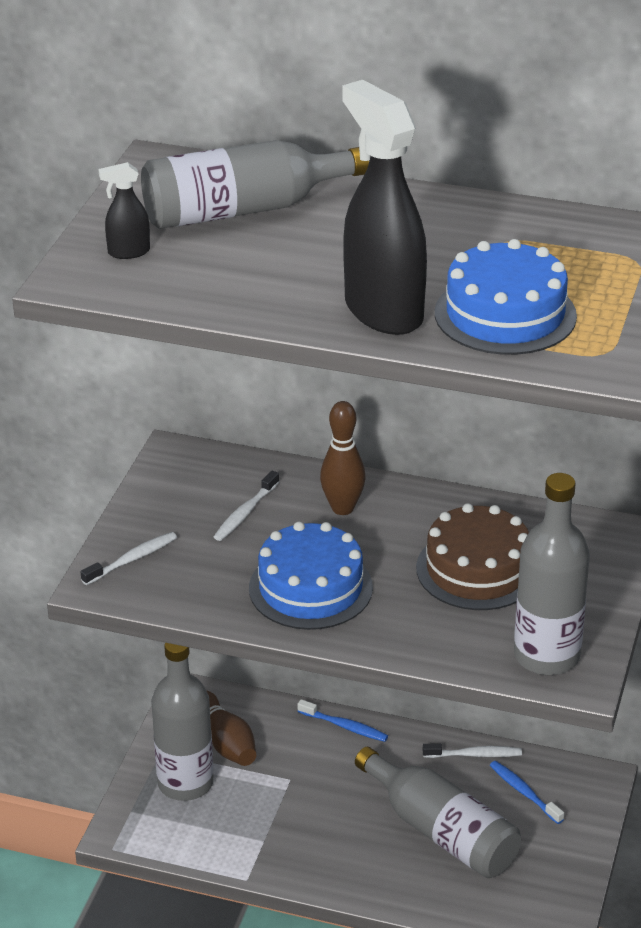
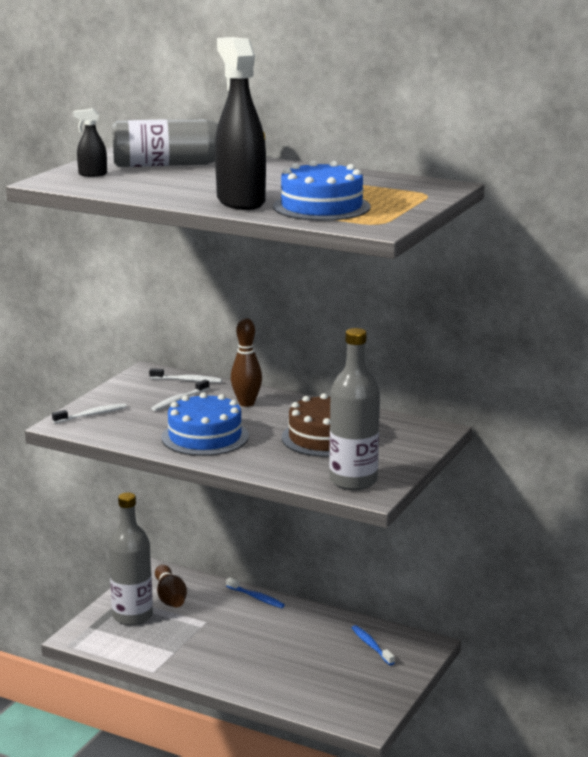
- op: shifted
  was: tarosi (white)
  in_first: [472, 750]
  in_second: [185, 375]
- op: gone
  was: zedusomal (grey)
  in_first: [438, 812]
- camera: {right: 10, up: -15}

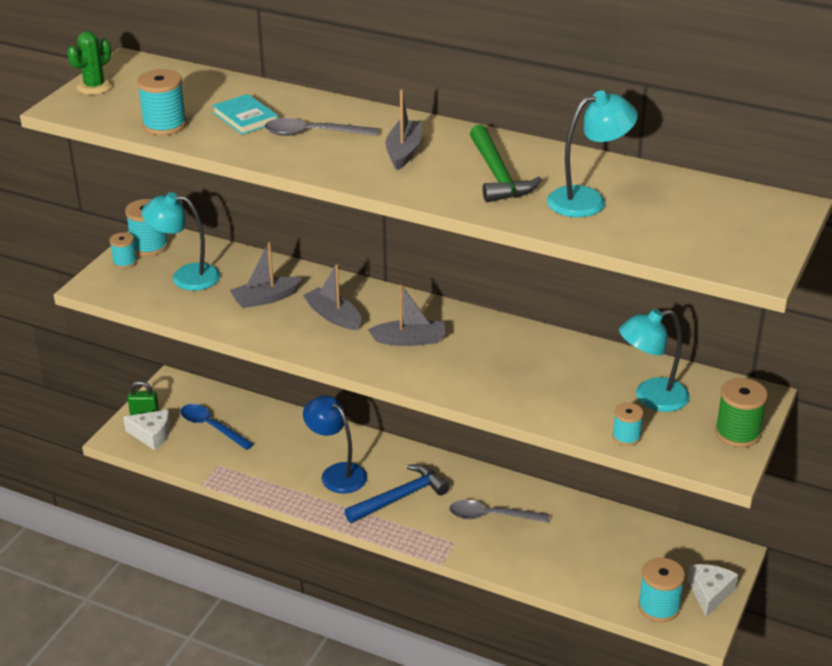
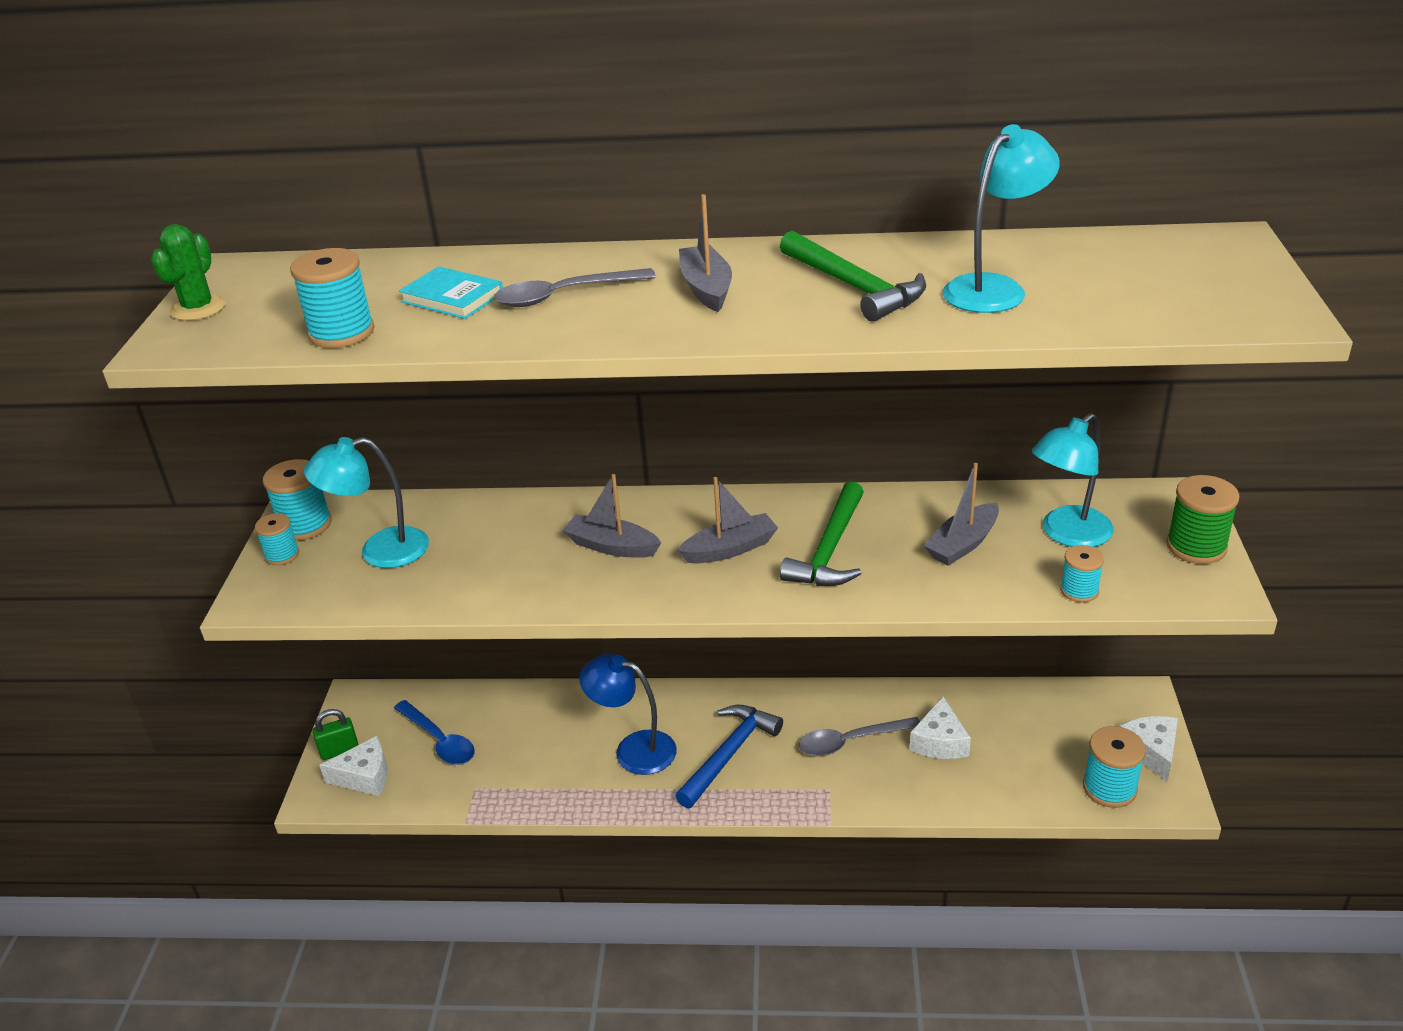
- op: rotated
  was: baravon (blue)
  in_first: [216, 427]
  in_second: [434, 732]
  clockwise: -150
- op: new
  now: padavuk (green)
  in_second: [822, 533]
- op: new
  now: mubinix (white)
  in_second: [940, 727]
- op: shifted
  was: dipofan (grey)
  in_first: [266, 275]
  in_second: [961, 514]
- camera: {right: -20, up: 0}

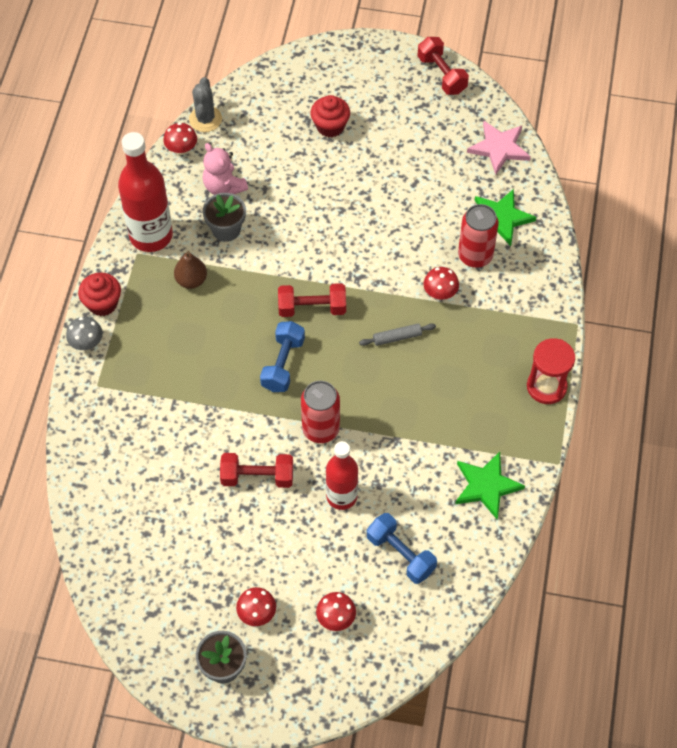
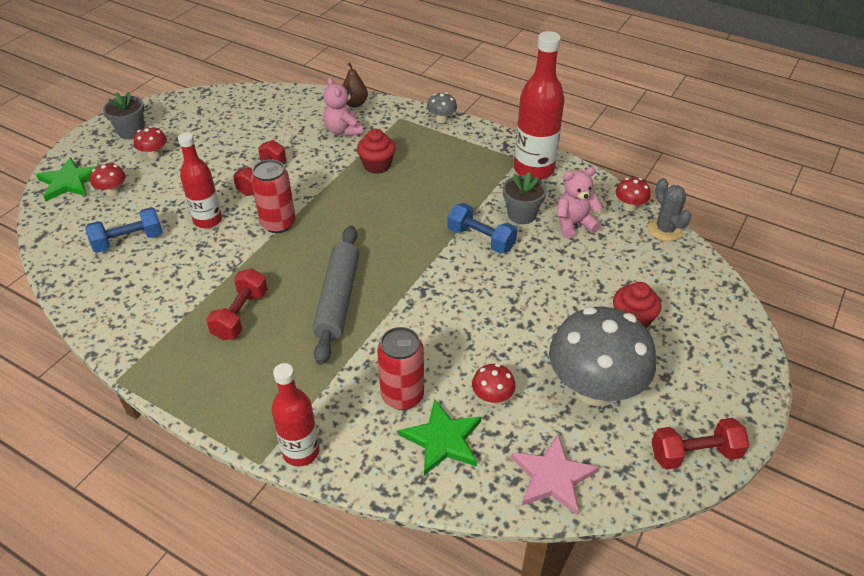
- op: shifted
  was: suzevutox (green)
  in_first: [490, 485]
  in_second: [66, 179]
- op: shifted
  was: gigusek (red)
  in_first: [312, 300]
  in_second: [237, 304]
- op: new
  now: zedusomal (red)
  in_second: [295, 415]
- op: scaled
  was: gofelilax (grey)
  in_first: [397, 334]
  in_second: [336, 295]
  ratio: 2.17
- op: new
  now: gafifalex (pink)
  in_second: [343, 106]
- op: shifted
  was: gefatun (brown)
  in_first: [190, 270]
  in_second: [355, 85]
- op: shifted
  was: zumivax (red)
  in_first: [99, 294]
  in_second: [376, 151]
- op: shifted
  was: gigusek (blue)
  in_first: [282, 356]
  in_second: [482, 228]
- op: shifted
  was: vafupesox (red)
  in_first: [441, 283]
  in_second: [494, 384]
- op: new
  now: vafupesox (grey)
  in_second: [602, 356]
- op: rotated
  was: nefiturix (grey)
  in_first: [205, 104]
  in_second: [670, 209]
  clockwise: 45
- op: gone
  was: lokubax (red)
  in_first: [551, 371]
- camera: {right: 110, up: -15}

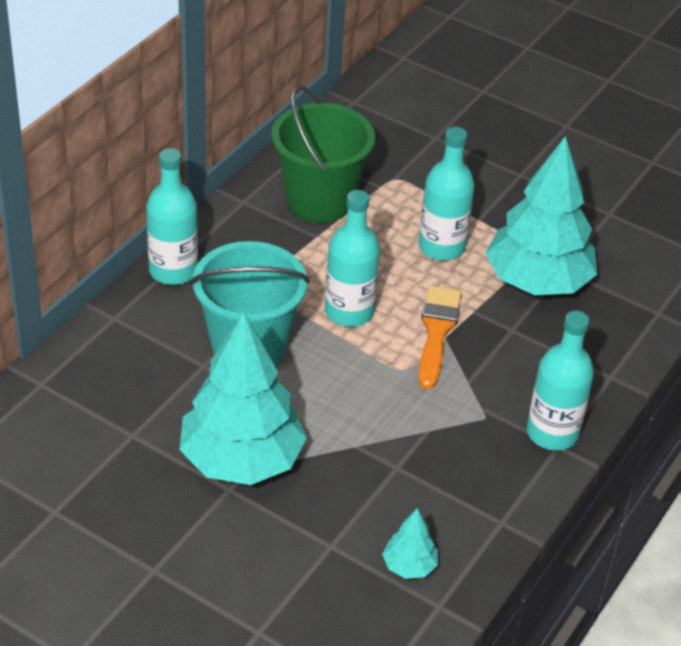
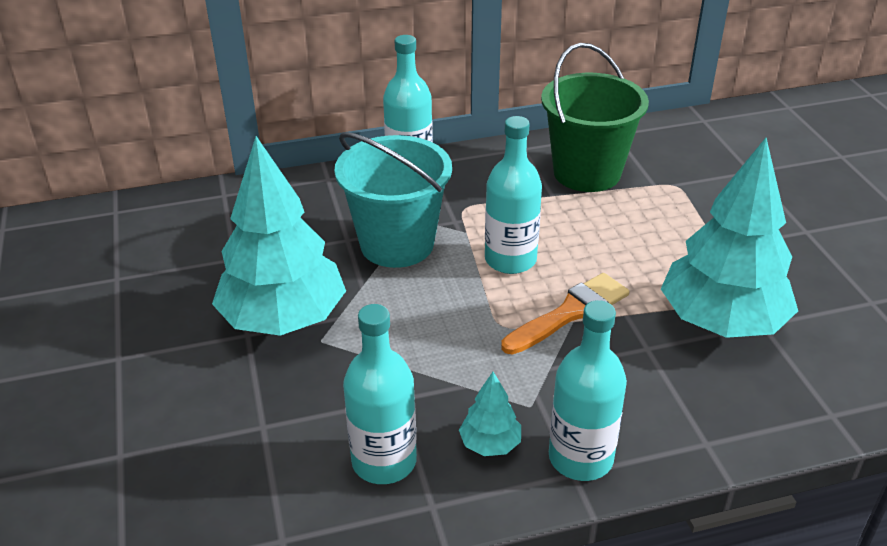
- op: shifted
  was: zedusomal (turquoise)
  in_first: [447, 194]
  in_second: [380, 394]
- op: shifted
  was: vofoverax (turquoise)
  in_first: [410, 543]
  in_second: [490, 414]
- camera: {right: 45, up: -5}

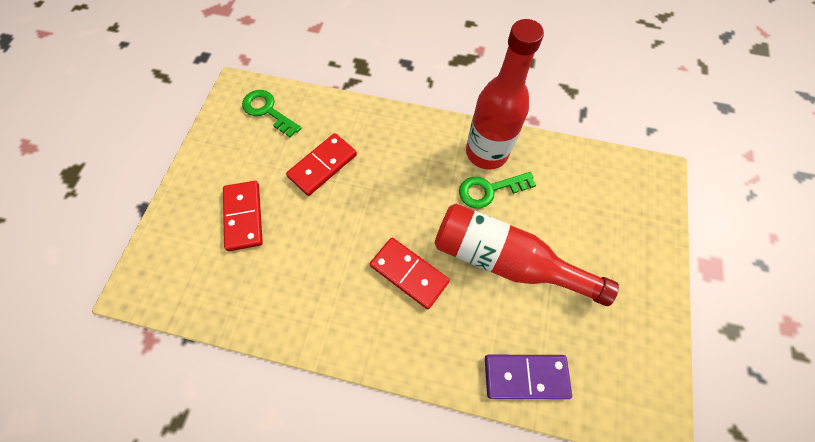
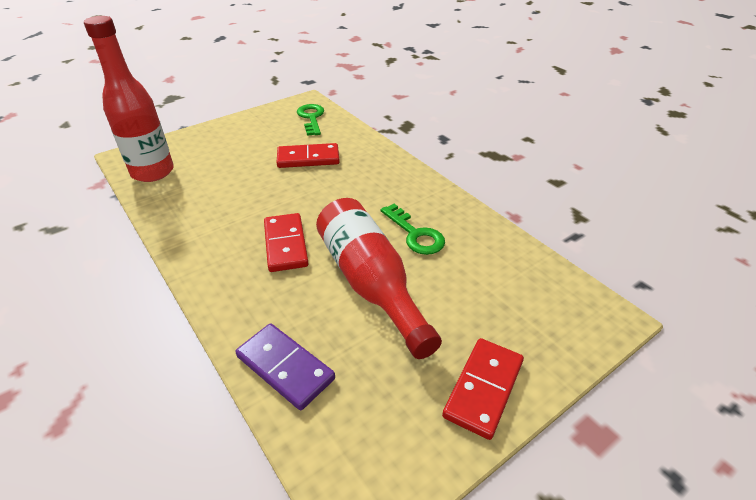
- op: shifted
  was: zedusomal (red)
  in_first: [505, 94]
  in_second: [129, 99]
- op: rotated
  was: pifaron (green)
  in_first: [497, 190]
  in_second: [413, 229]
  clockwise: -150
- op: shifted
  was: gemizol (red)
  in_first: [243, 216]
  in_second: [483, 389]
- camera: {right: 40, up: -25}

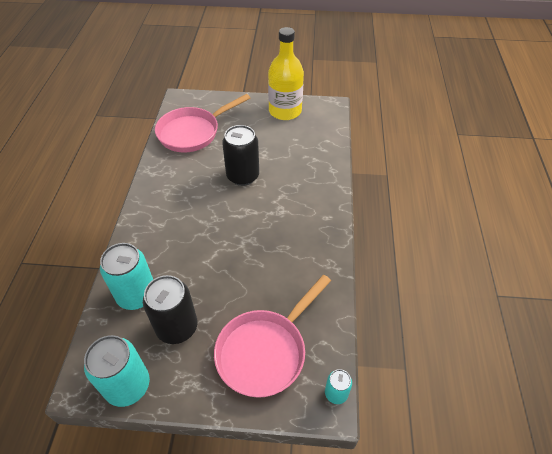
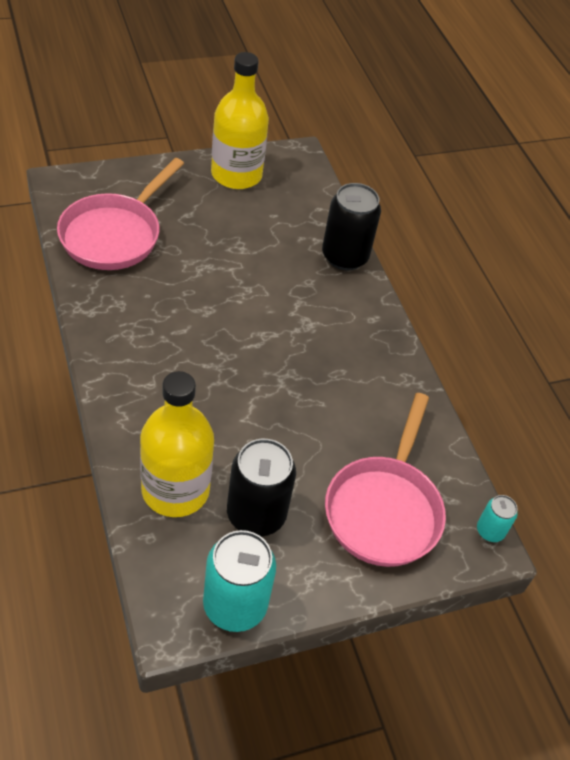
- op: swapped
  was: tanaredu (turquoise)
  now: zedusomal (yellow)
  in_first: [126, 276]
  in_second: [177, 444]
- op: shifted
  was: tanaredu (black)
  in_first: [240, 155]
  in_second: [351, 227]
- camera: {right: -30, up: 0}

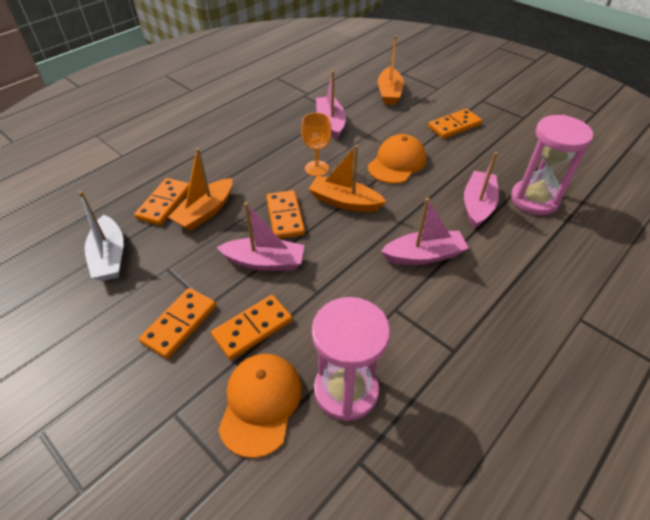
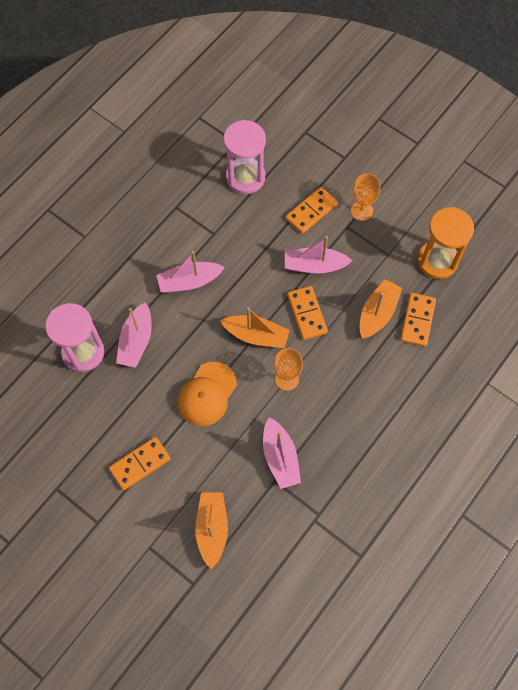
- op: swapped
  was: gemizol (orange)
  now: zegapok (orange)
  in_first: [177, 323]
  in_second: [365, 197]
- op: swapped
  was: dipofan (white)
  now: lokubax (orange)
  in_first: [101, 236]
  in_second: [445, 243]
- op: gone
  was: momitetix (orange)
  in_first: [260, 406]
- camera: {right: 175, up: 20}

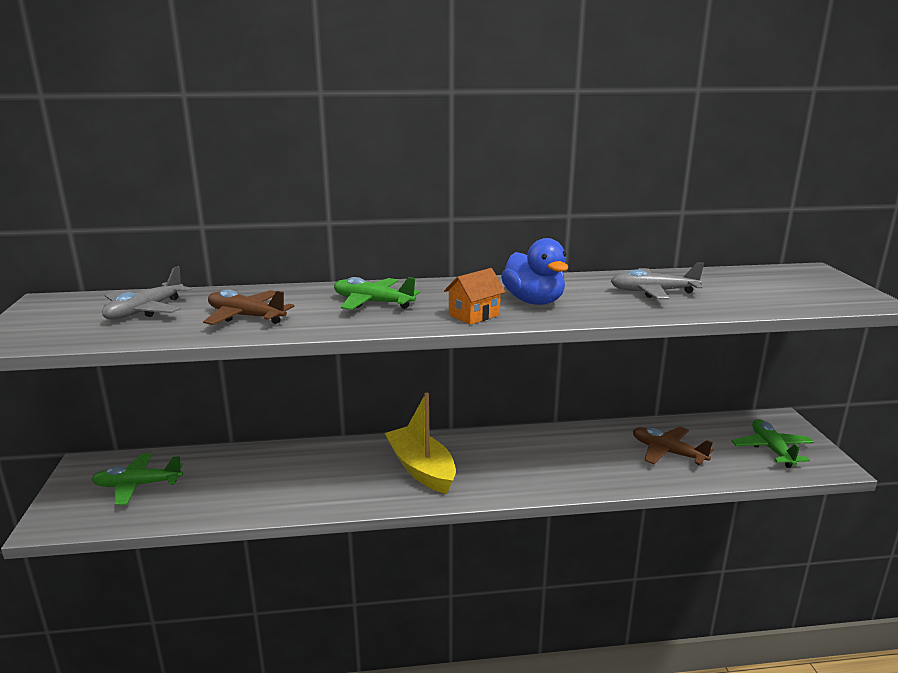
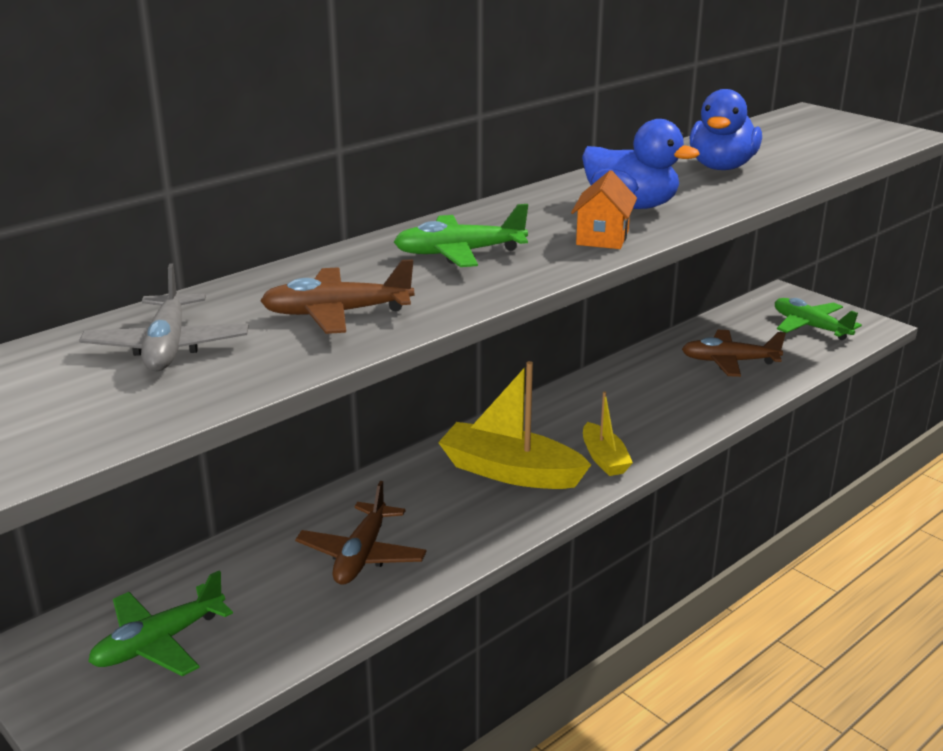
- op: new
  now: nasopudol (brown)
  in_second: [361, 533]
- op: new
  now: dipofan (yellow)
  in_second: [608, 433]
- op: swapped
  was: nasopudol (grey)
  now: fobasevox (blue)
  in_first: [657, 281]
  in_second: [725, 129]
- camera: {right: -35, up: 5}

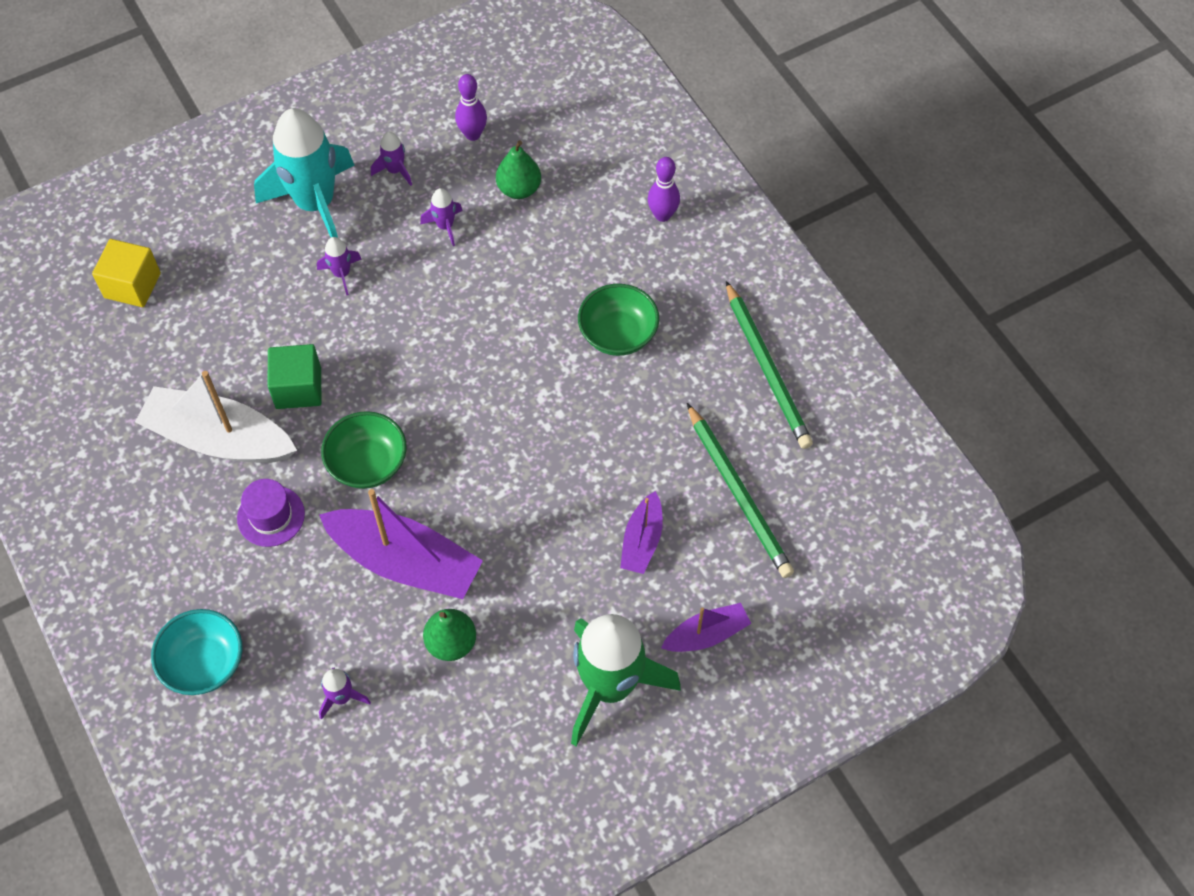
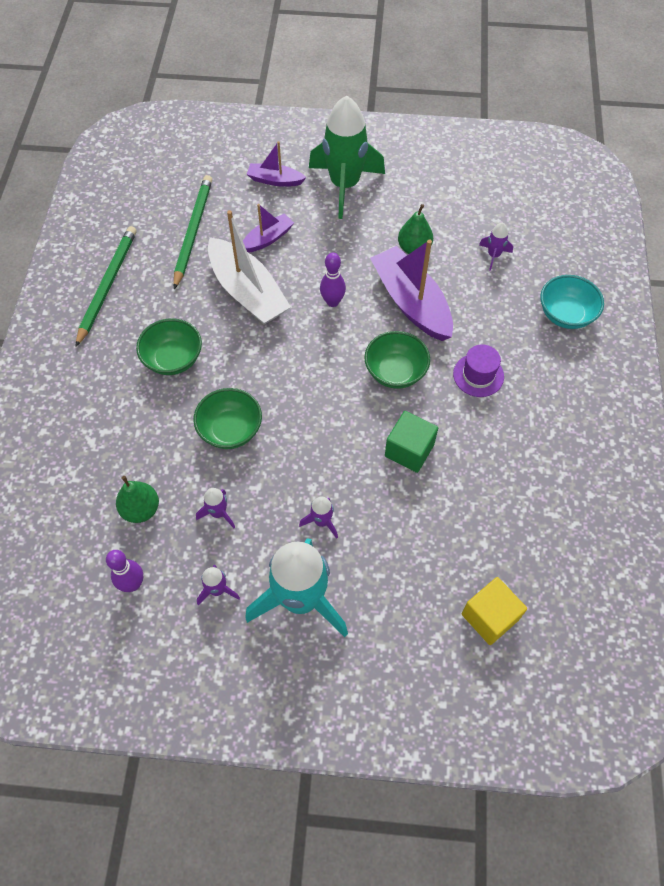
- op: new
  now: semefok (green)
  in_second: [228, 418]
- op: shifted
  was: dipofan (white)
  in_first: [216, 417]
  in_second: [249, 267]
- op: shifted
  was: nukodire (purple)
  in_first: [664, 189]
  in_second: [333, 280]
- camera: {right: -145, up: 0}

